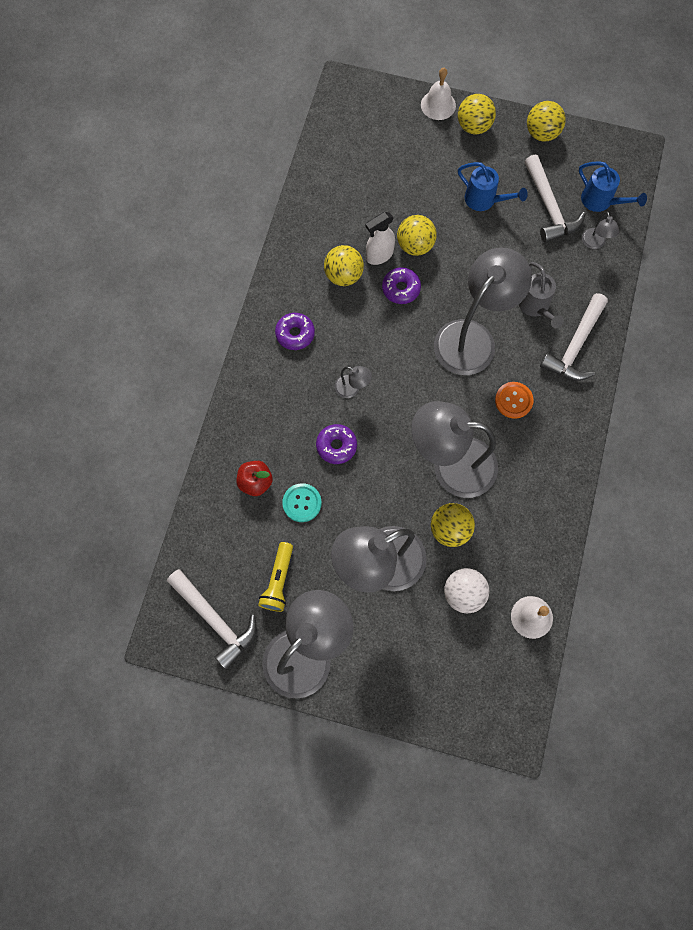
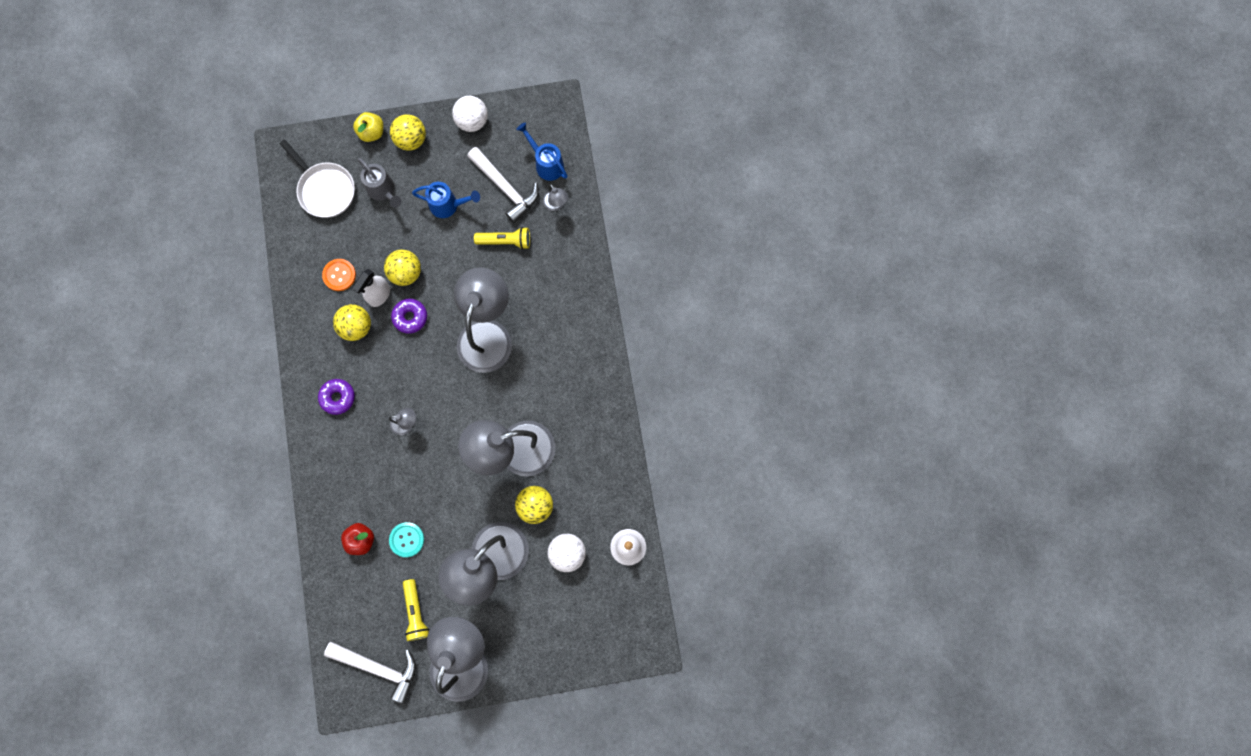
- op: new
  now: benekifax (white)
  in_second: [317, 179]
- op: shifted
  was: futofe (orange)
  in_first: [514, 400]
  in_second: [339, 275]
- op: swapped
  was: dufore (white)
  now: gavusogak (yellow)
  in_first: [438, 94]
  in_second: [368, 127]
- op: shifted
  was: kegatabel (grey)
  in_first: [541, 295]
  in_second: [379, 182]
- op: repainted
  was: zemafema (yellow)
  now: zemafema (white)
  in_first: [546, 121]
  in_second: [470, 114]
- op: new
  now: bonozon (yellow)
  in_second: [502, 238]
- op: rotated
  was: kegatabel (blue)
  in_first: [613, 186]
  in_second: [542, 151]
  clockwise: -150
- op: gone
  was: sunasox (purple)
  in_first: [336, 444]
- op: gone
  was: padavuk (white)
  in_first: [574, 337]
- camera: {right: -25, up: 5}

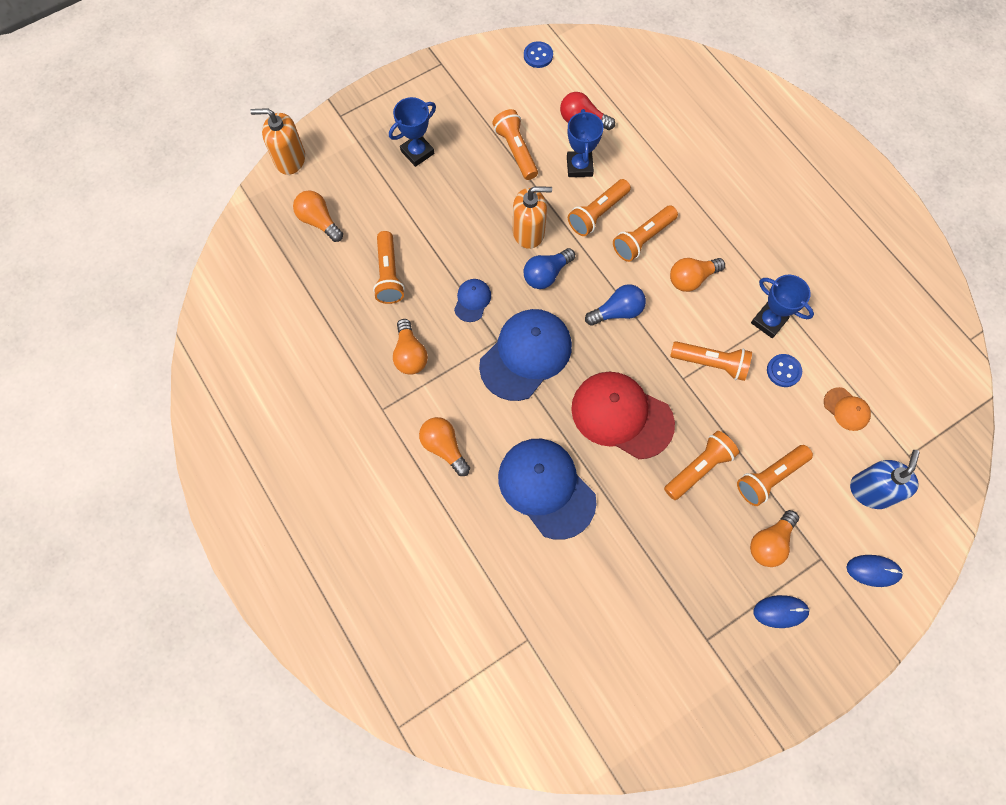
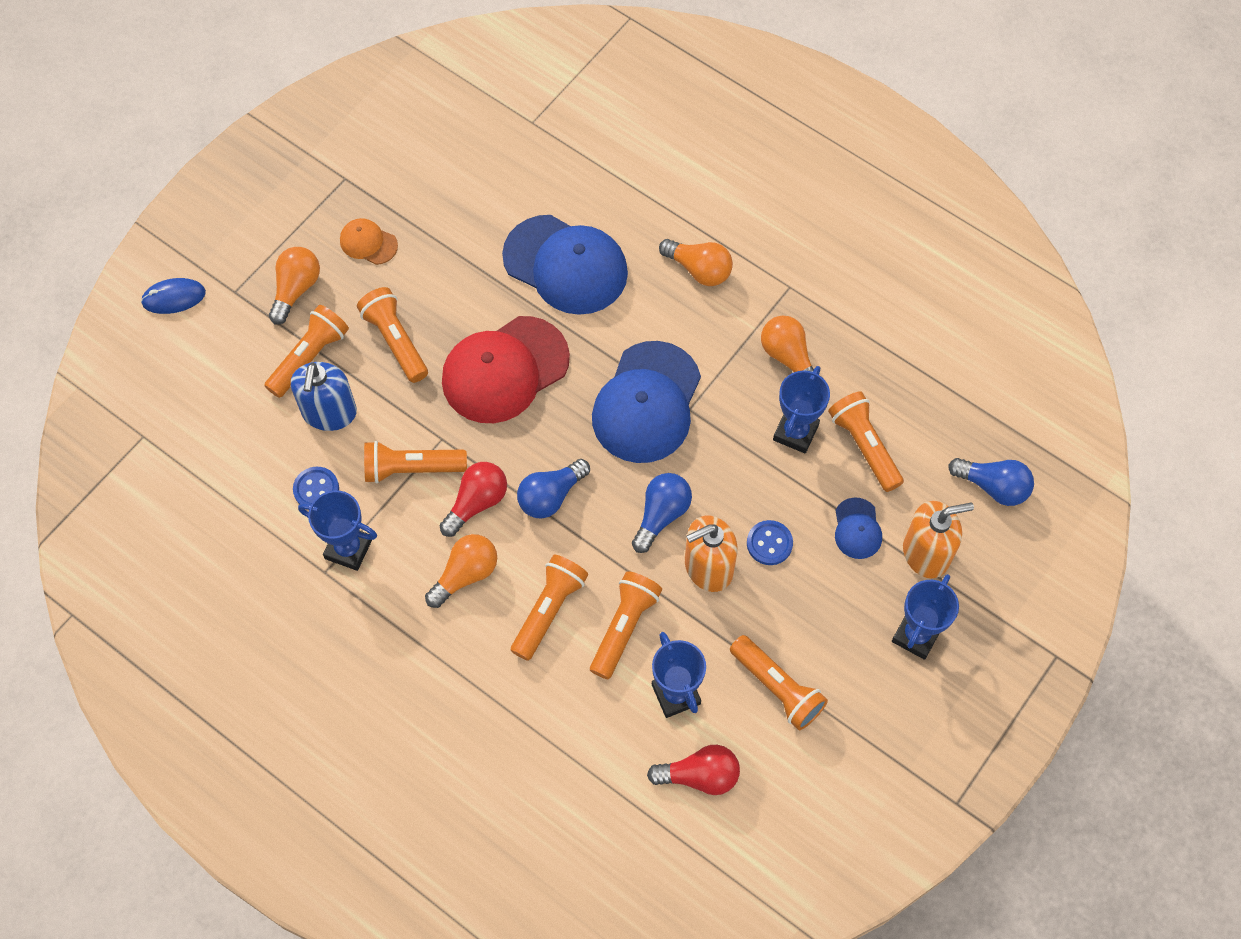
- op: shifted
  was: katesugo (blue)
  in_first: [885, 479]
  in_second: [324, 396]
- op: shifted
  was: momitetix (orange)
  in_first: [847, 409]
  in_second: [369, 241]
- op: rotated
  was: bonozon (orange)
  in_first: [701, 465]
  in_second: [392, 335]
  clockwise: 120
- op: new
  now: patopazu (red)
  in_second: [473, 499]
- op: rotated
  was: momitetix (red)
  in_first: [623, 415]
  in_second: [506, 369]
  clockwise: 135
- op: shifted
  was: futofe (blue)
  in_first: [538, 54]
  in_second: [770, 542]
- op: new
  now: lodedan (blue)
  in_second: [801, 409]
- op: shifted
  was: momitetix (blue)
  in_first: [472, 300]
  in_second: [858, 528]
- op: shifted
  was: katesugo (orange)
  in_first: [277, 141]
  in_second: [938, 539]
- op: repainted
  was: patopazu (orange)
  now: patopazu (blue)
  in_first: [318, 216]
  in_second: [991, 482]
- op: gone
  was: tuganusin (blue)
  in_first: [781, 611]
- camera: {right: 160, up: -5}

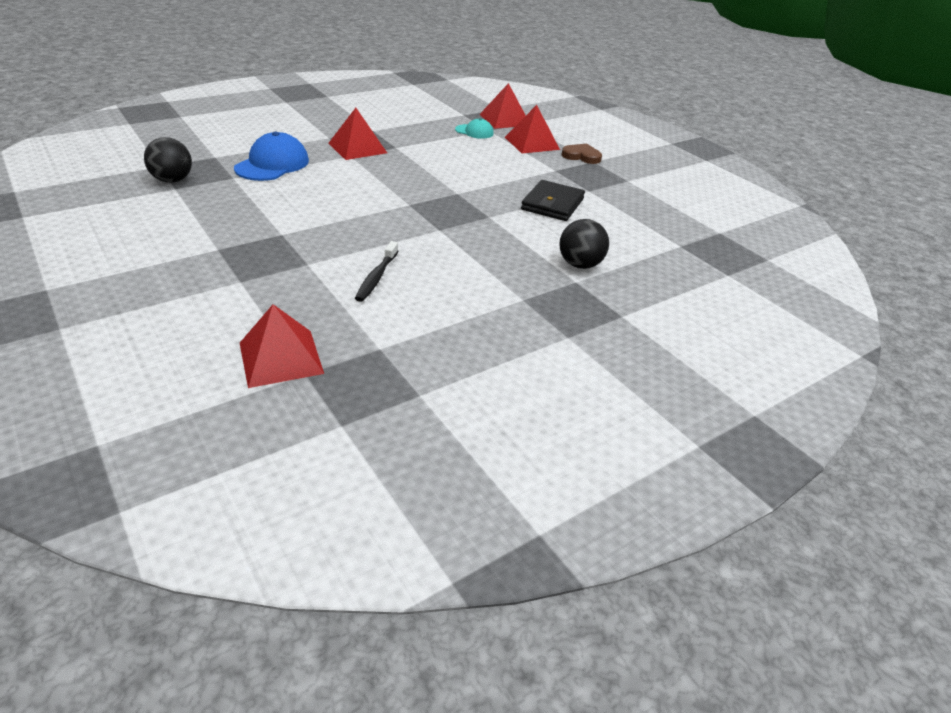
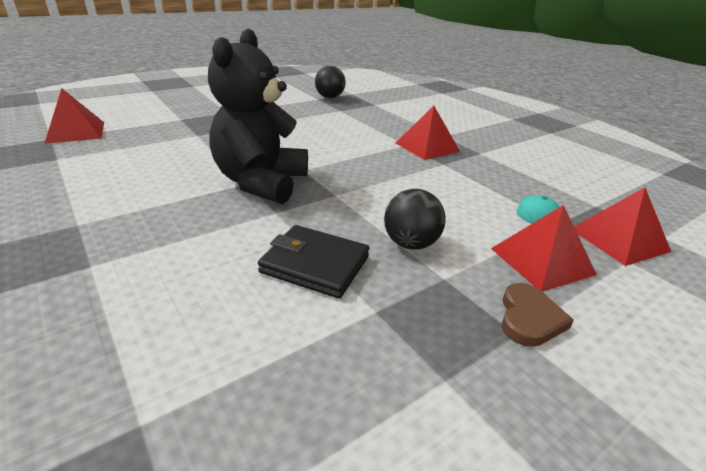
- op: new
  now: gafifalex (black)
  in_second: [258, 116]
- op: shifted
  was: zemafema (black)
  in_first: [584, 244]
  in_second: [415, 219]
- op: gone
  was: momitetix (blue)
  in_first: [271, 156]
- op: gone
  was: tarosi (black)
  in_first: [376, 271]
- camera: {right: 90, up: -5}

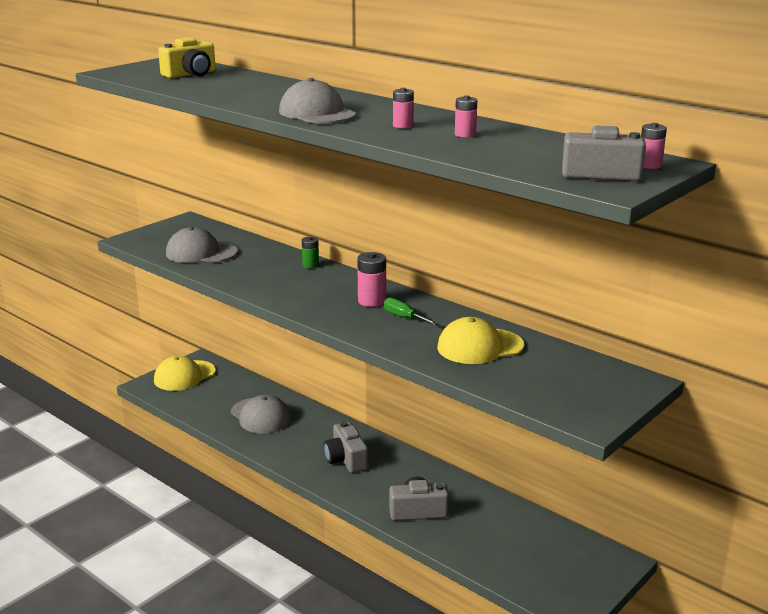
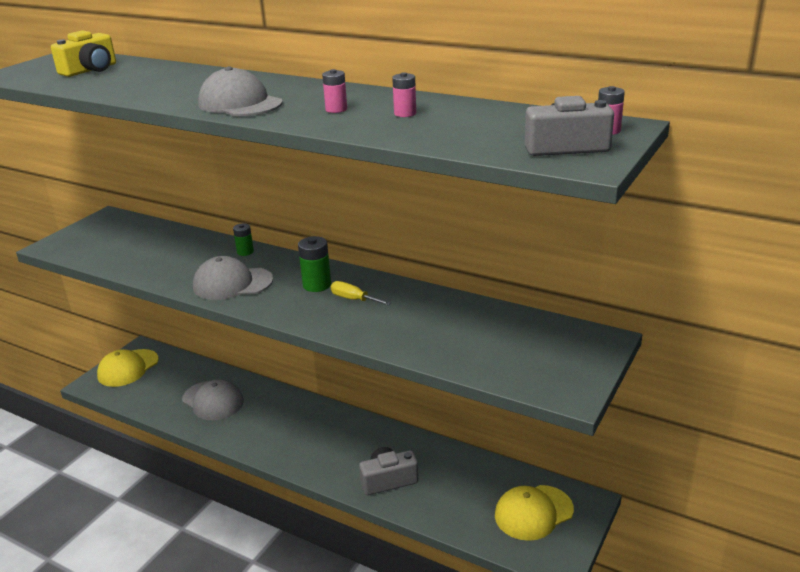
- op: shifted
  was: momitetix (grey)
  in_first: [202, 245]
  in_second: [233, 278]
- op: repainted
  was: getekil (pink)
  now: getekil (green)
  in_first: [371, 279]
  in_second: [314, 264]
- op: repainted
  was: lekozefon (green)
  now: lekozefon (yellow)
  in_first: [410, 311]
  in_second: [361, 293]
- op: shifted
  was: momitetix (yellow)
  in_first: [480, 340]
  in_second: [534, 513]
- op: gone
  was: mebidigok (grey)
  in_first: [346, 447]
- camera: {right: -10, up: 5}

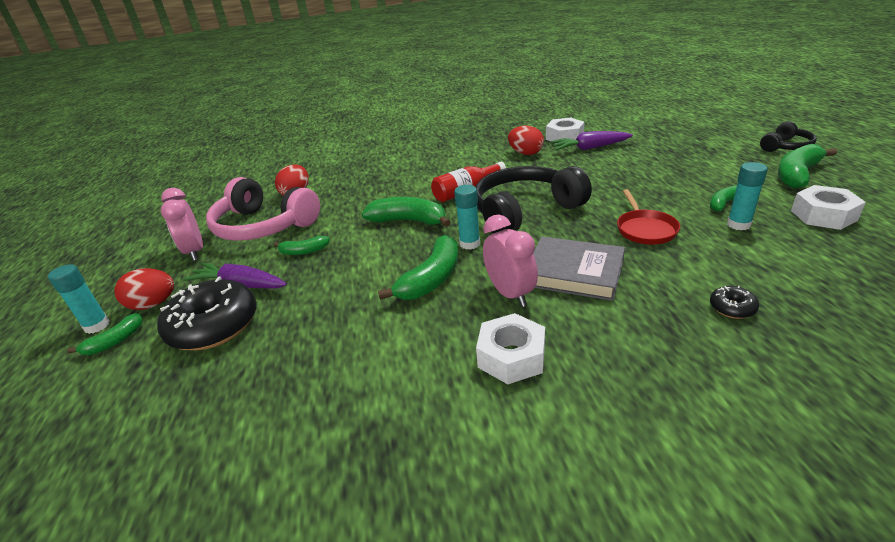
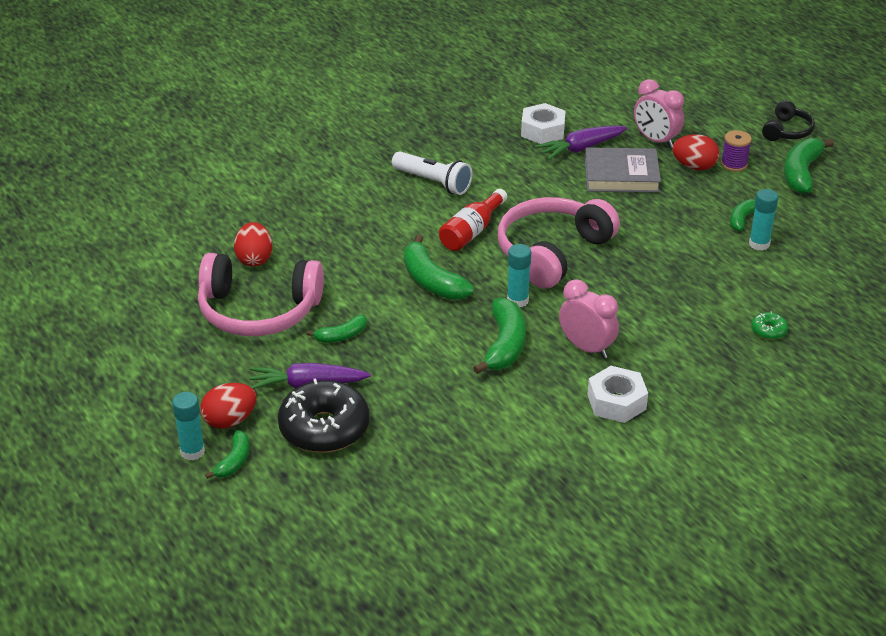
- op: new
  now: bonozon (white)
  in_second: [432, 173]
- op: rotated
  was: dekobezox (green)
  in_first: [406, 212]
  in_second: [439, 267]
  clockwise: -120
- op: repainted
  was: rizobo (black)
  now: rizobo (pink)
  in_first: [533, 199]
  in_second: [559, 242]
- op: shifted
  was: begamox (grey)
  in_first: [579, 269]
  in_second: [623, 170]
- op: shifted
  was: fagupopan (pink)
  in_first: [182, 224]
  in_second: [659, 113]
- op: shifted
  was: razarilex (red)
  in_first: [526, 140]
  in_second: [696, 152]
- op: new
  now: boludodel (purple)
  in_second: [736, 151]
- op: repainted
  was: sunasox (black)
  now: sunasox (green)
  in_first: [734, 302]
  in_second: [769, 325]
- op: gone
  was: benekifax (red)
  in_first: [648, 217]
- op: gone
  was: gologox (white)
  in_first: [828, 207]
- camera: {right: -25, up: 5}

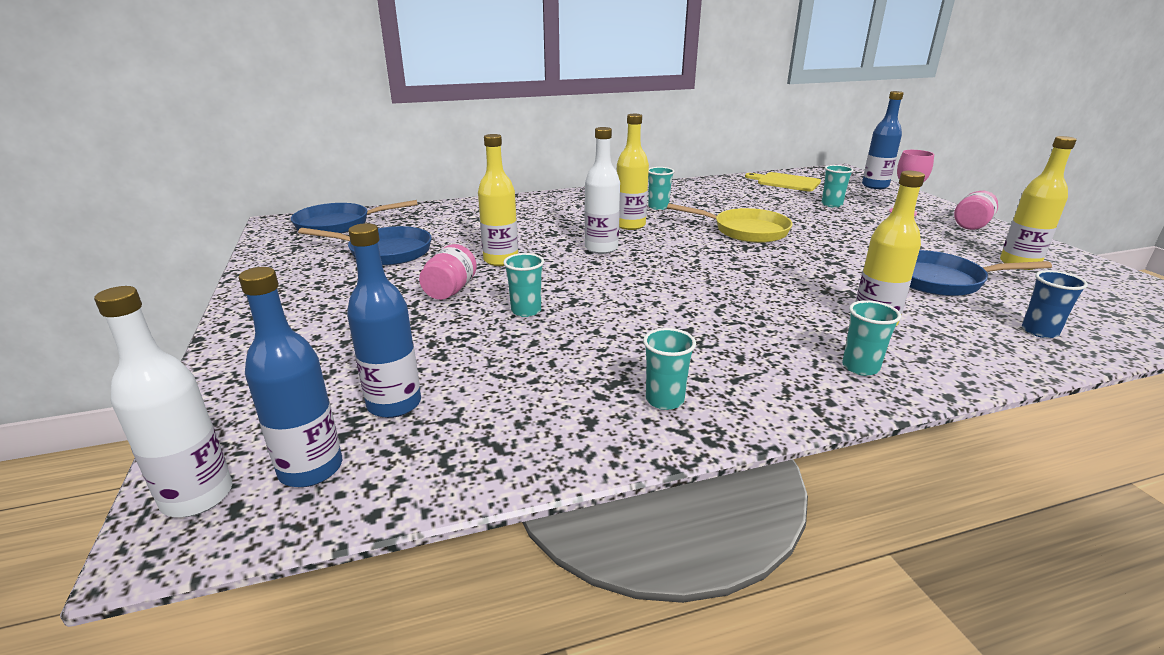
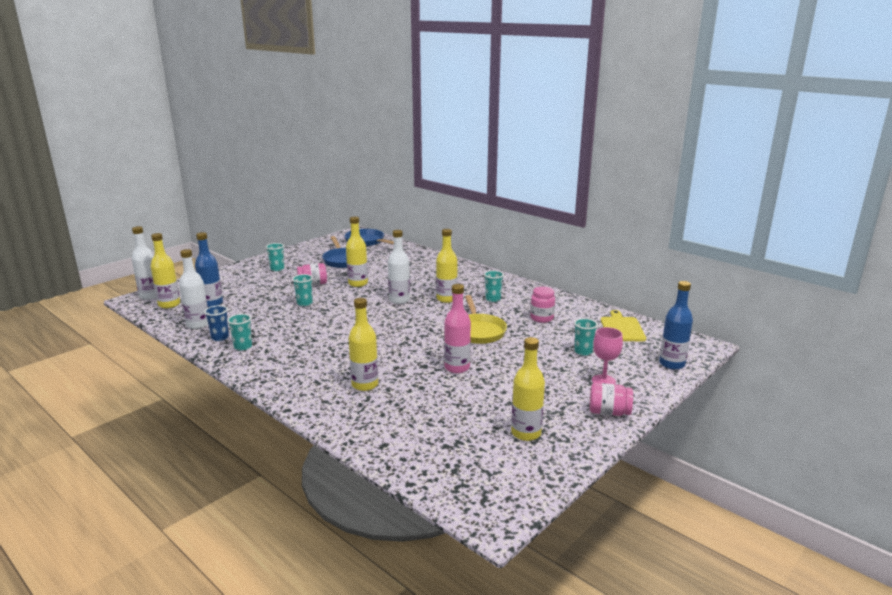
- op: repainted
  was: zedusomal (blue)
  now: zedusomal (yellow)
  in_first: [290, 377]
  in_second: [165, 270]
- op: new
  now: zedusomal (white)
  in_second: [193, 289]
- op: shifted
  was: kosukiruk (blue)
  in_first: [1055, 304]
  in_second: [216, 323]
- op: shifted
  was: kosukiruk (turquoise)
  in_first: [871, 338]
  in_second: [275, 257]
- op: new
  now: zedusomal (pink)
  in_second: [457, 328]
- op: new
  now: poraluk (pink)
  in_second: [542, 305]
- op: gone
  was: benekifax (blue)
  in_first: [980, 273]
- camera: {right: 60, up: -5}

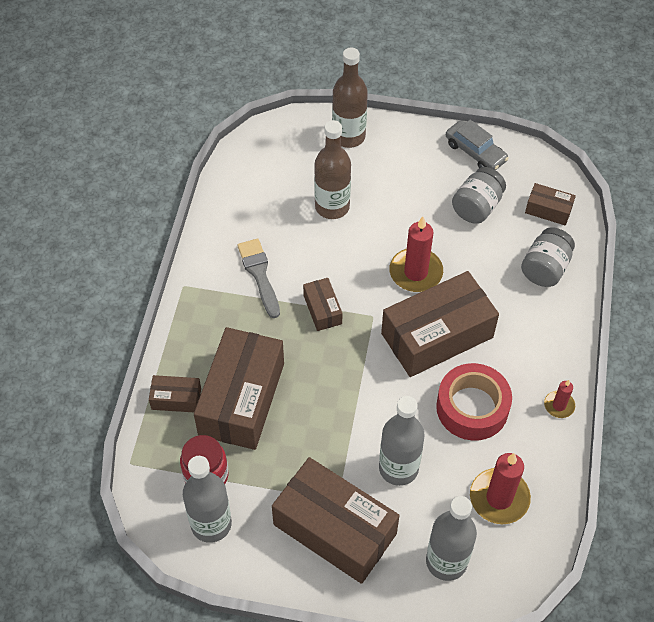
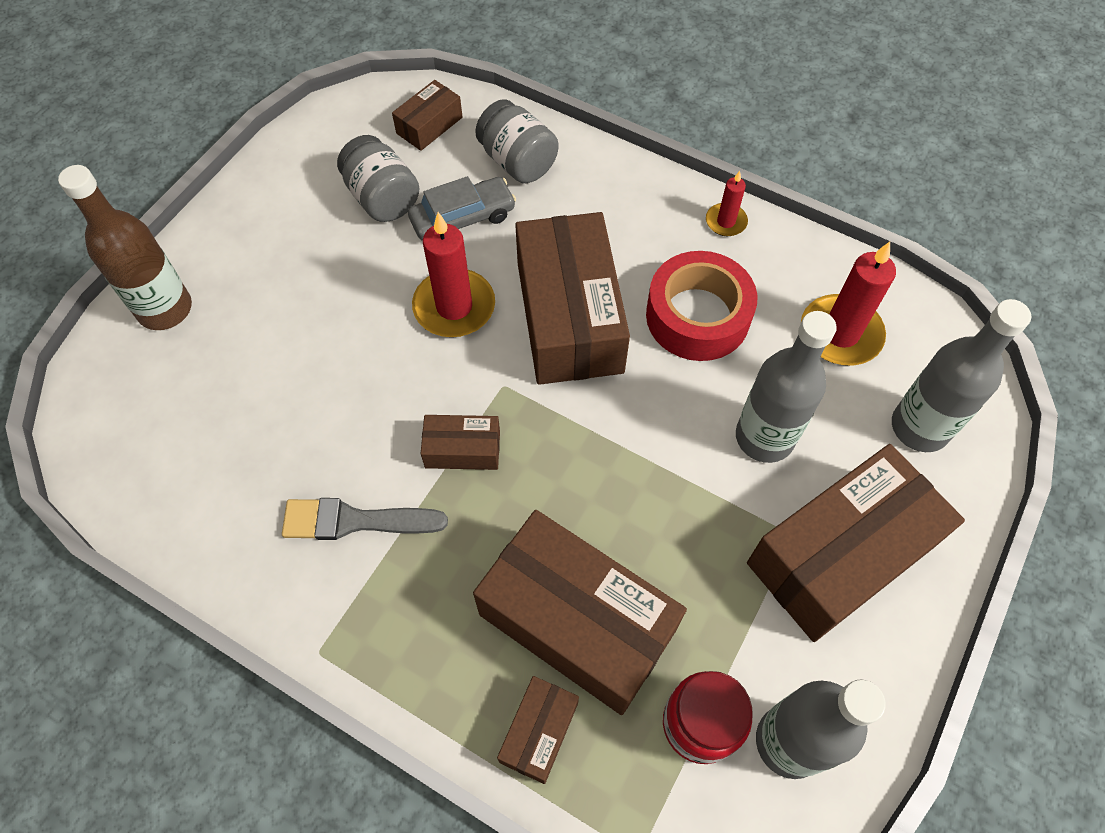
- op: shifted
  was: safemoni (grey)
  in_first: [477, 145]
  in_second: [462, 208]
- op: gone
  was: zedusomal (brown)
  in_first: [332, 169]
- camera: {right: -70, up: 5}

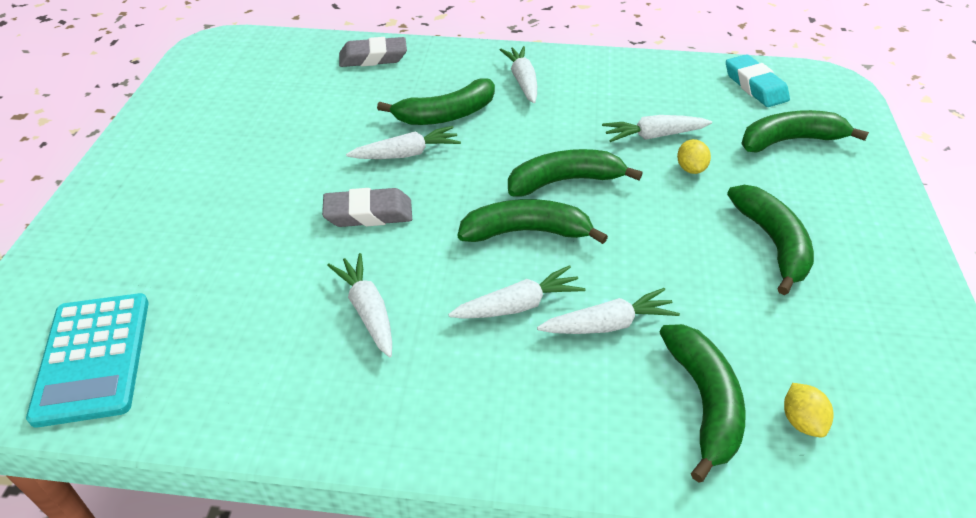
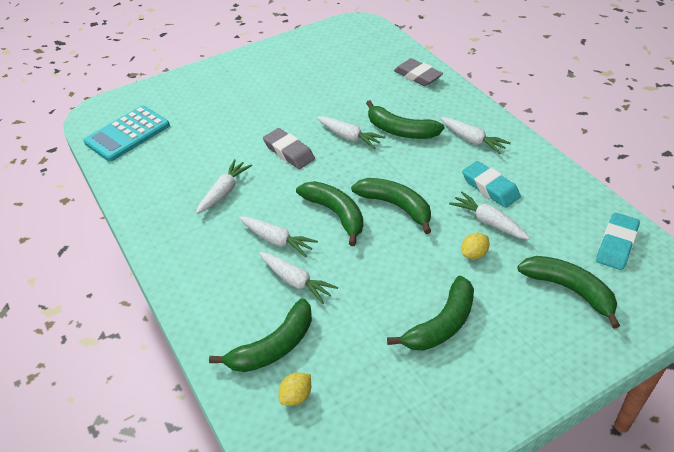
- op: rotated
  was: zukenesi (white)
  in_first: [518, 74]
  in_second: [475, 135]
  clockwise: 90
- op: new
  now: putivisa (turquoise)
  in_second: [491, 184]
- camera: {right: 55, up: 0}

